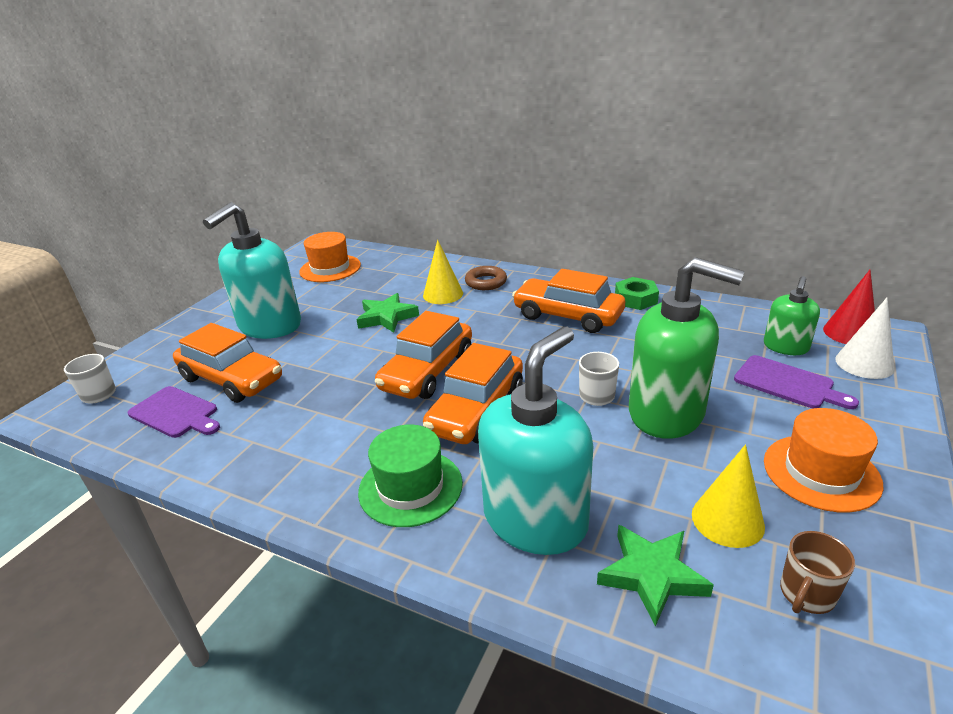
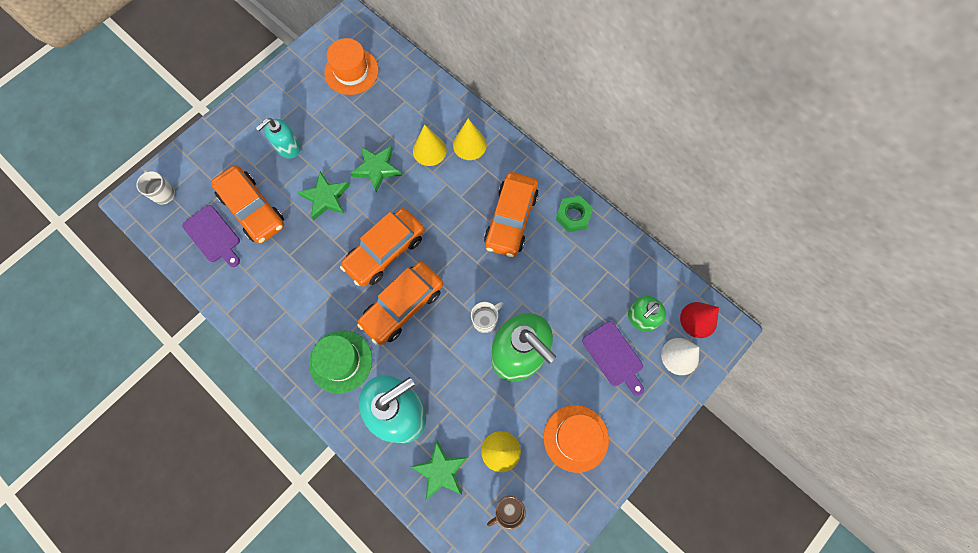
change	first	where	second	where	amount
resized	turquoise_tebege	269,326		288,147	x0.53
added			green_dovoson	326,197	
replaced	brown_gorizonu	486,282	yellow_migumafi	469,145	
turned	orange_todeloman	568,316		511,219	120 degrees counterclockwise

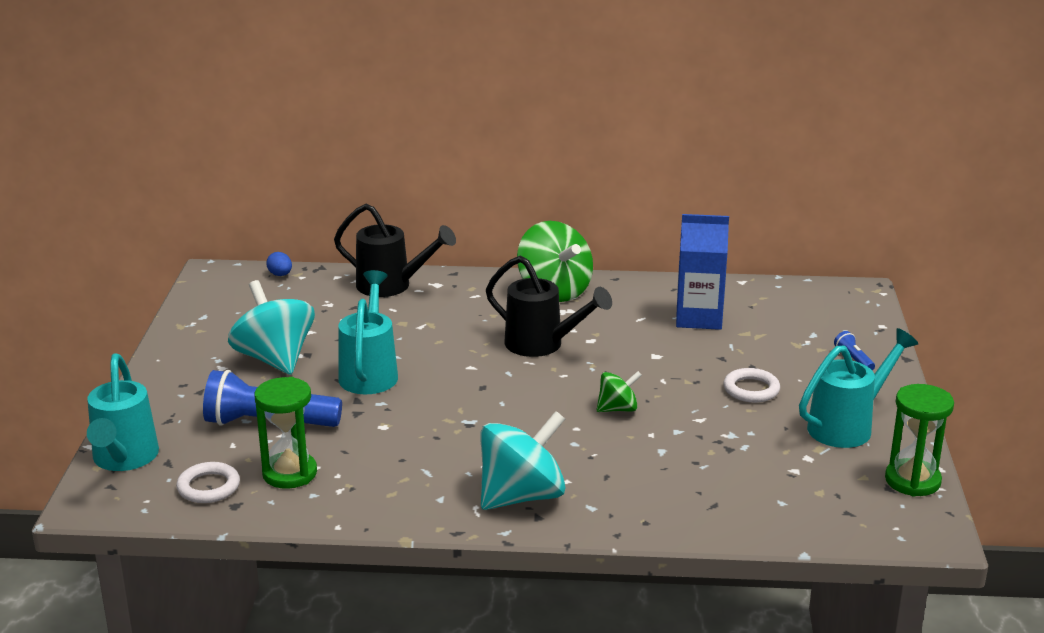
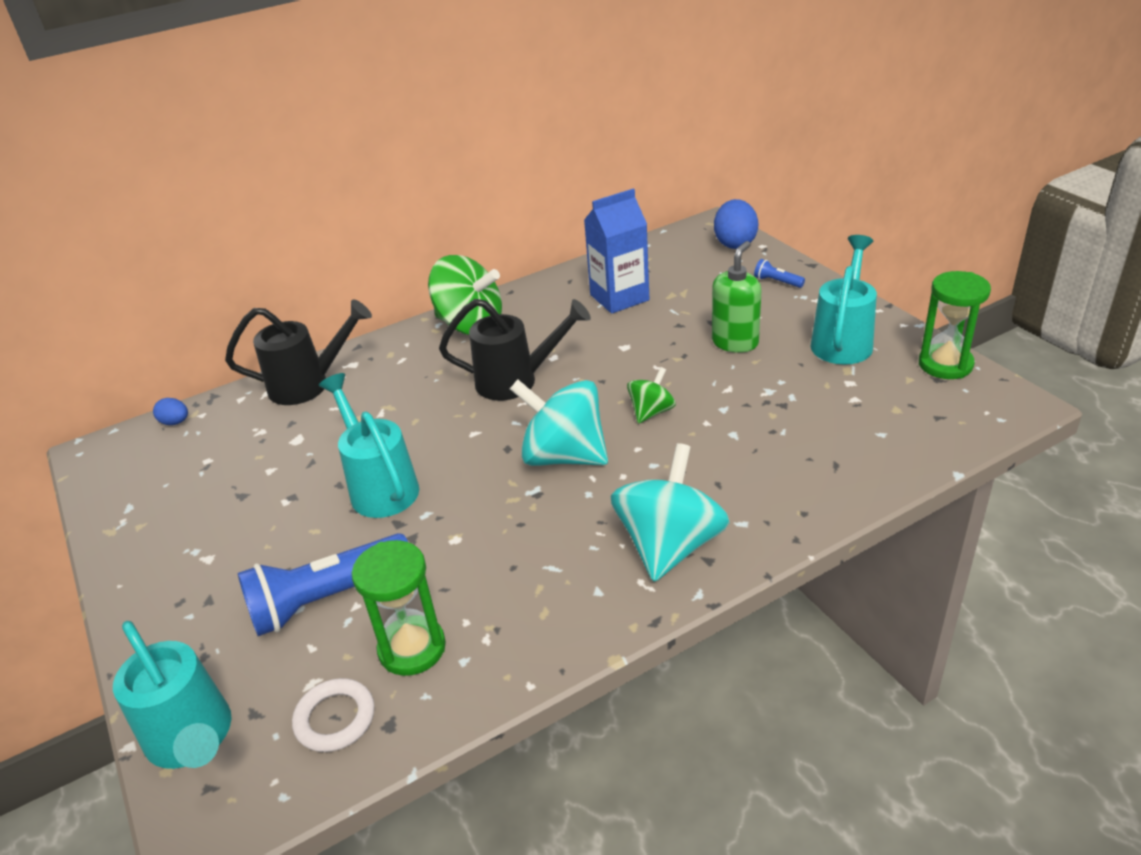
change	first	where	second	where	amount
moved	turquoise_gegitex	275,359		563,456	
replaced	white_gorizonu	751,389	green_tebege	735,342	
added			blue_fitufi	735,243	

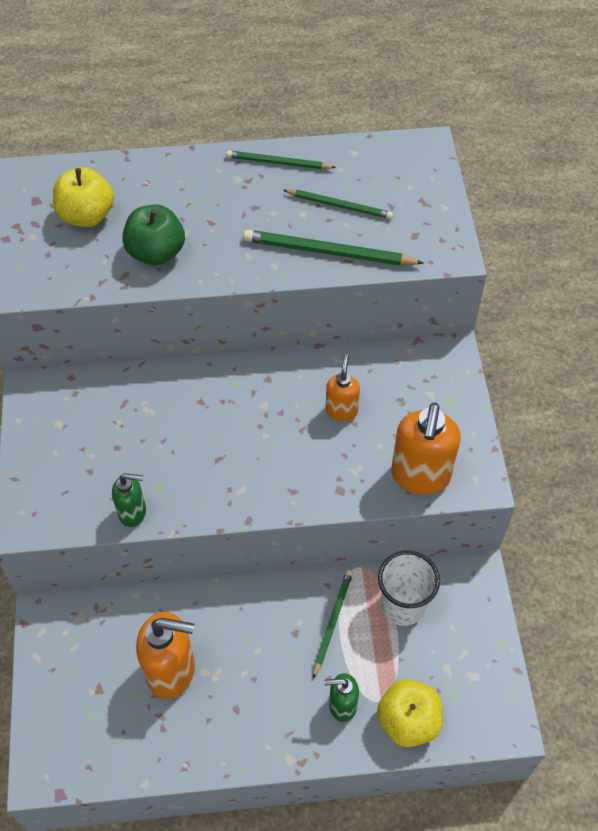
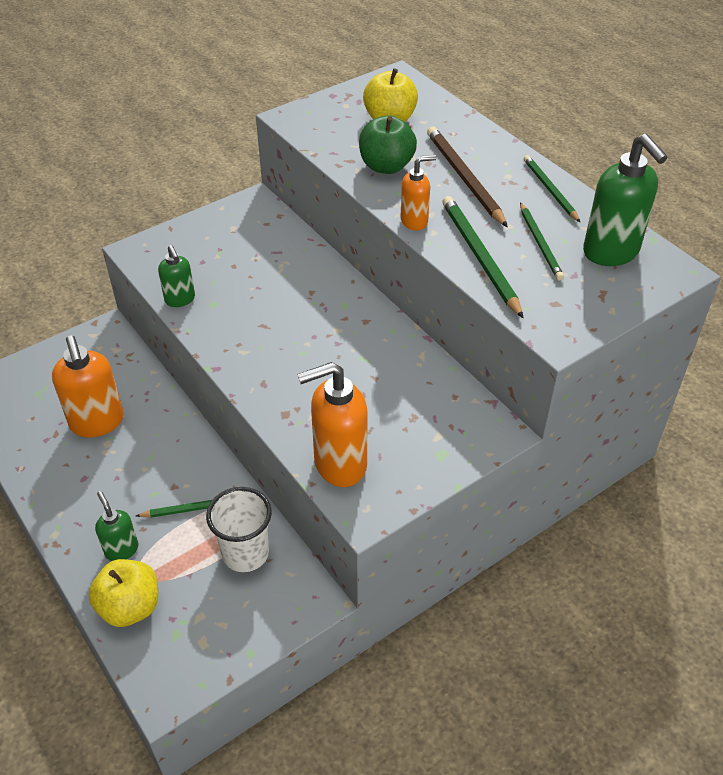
change	first	where	second	where	amount
moved	orange_tebege	341,410		414,221	
added			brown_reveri	464,178	
added			green_tebege	611,252	

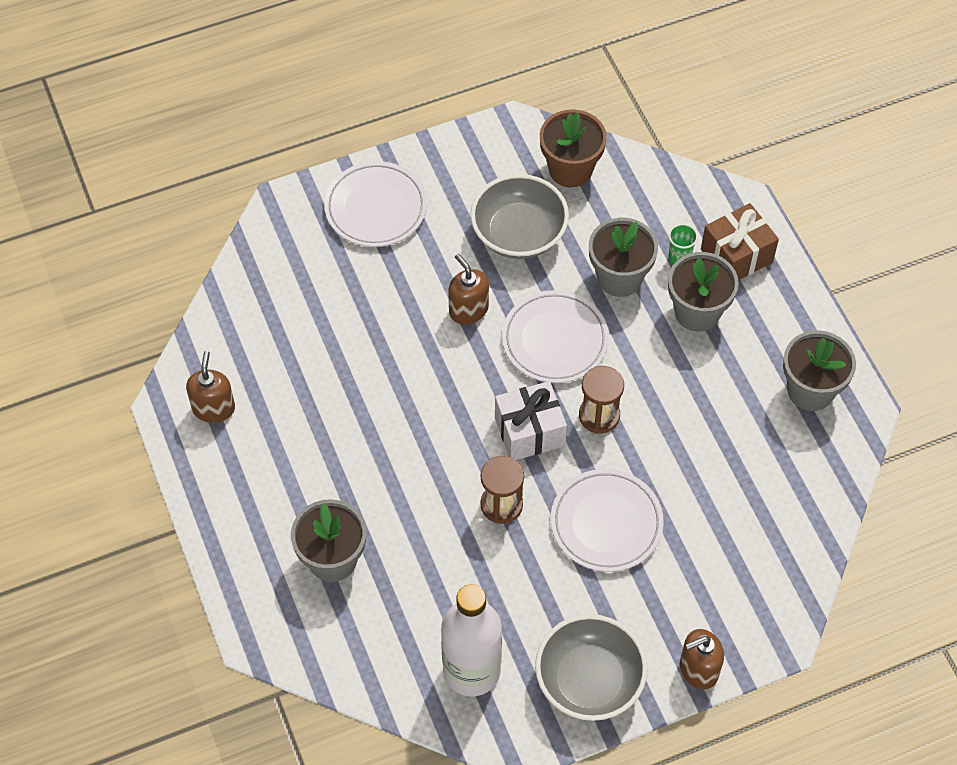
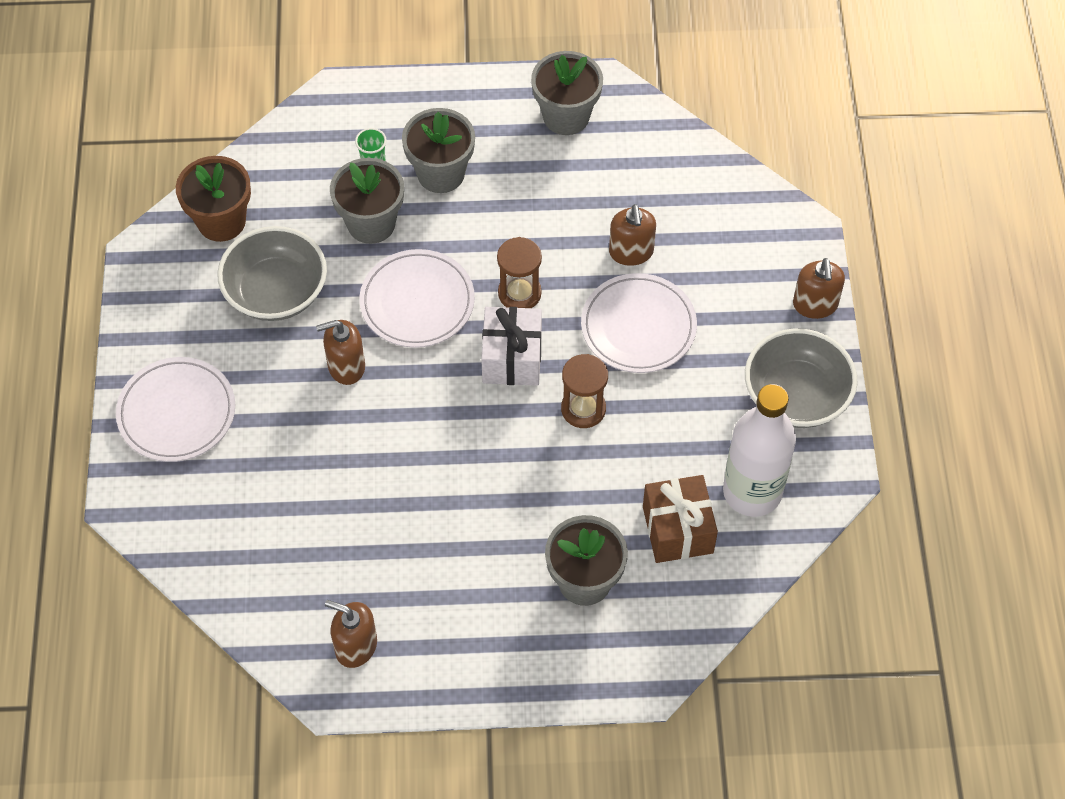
change	first	where	second	where	amount
added			brown_tebege	631,252	
moved	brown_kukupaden	736,255		677,530	

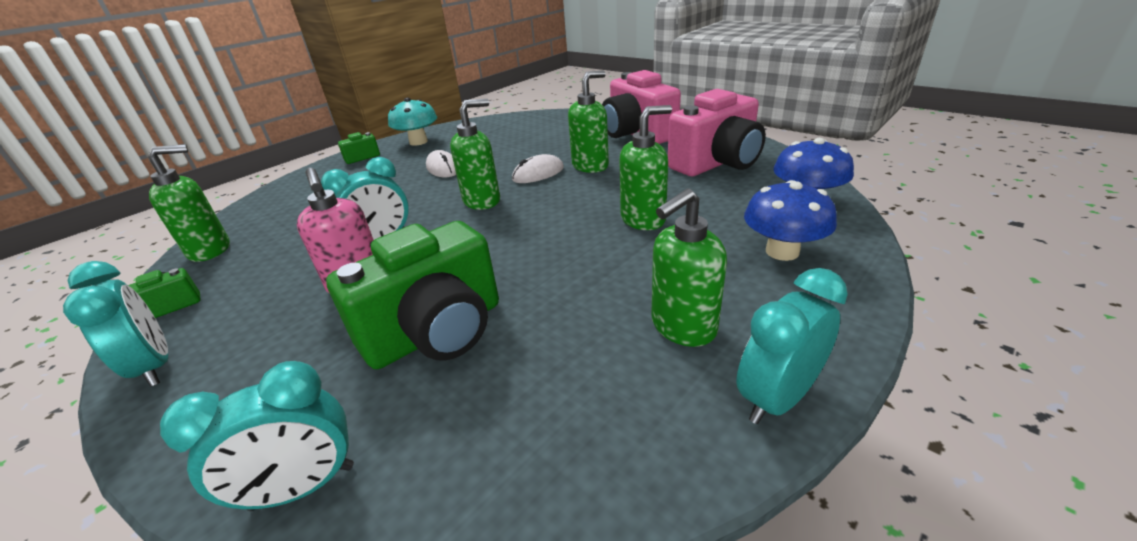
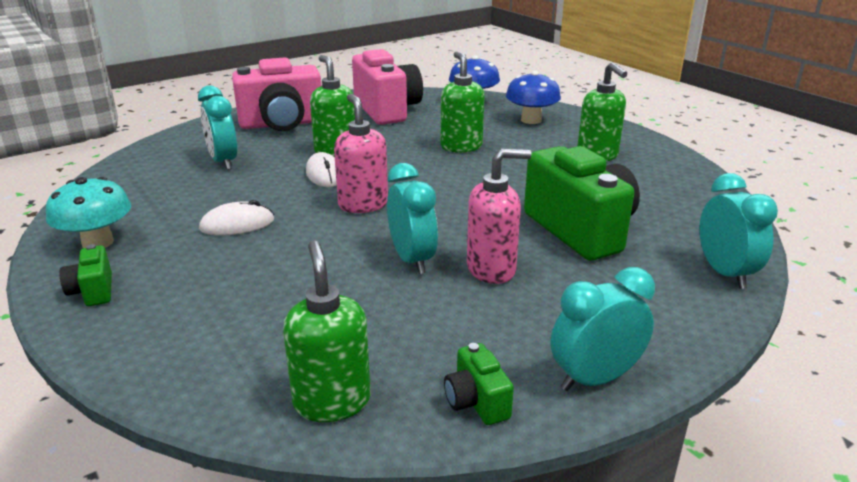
change	first	where	second	where	amount
moved	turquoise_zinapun	777,398		223,162	
recoloured	green_tebege	482,201	pink_tebege	363,205	

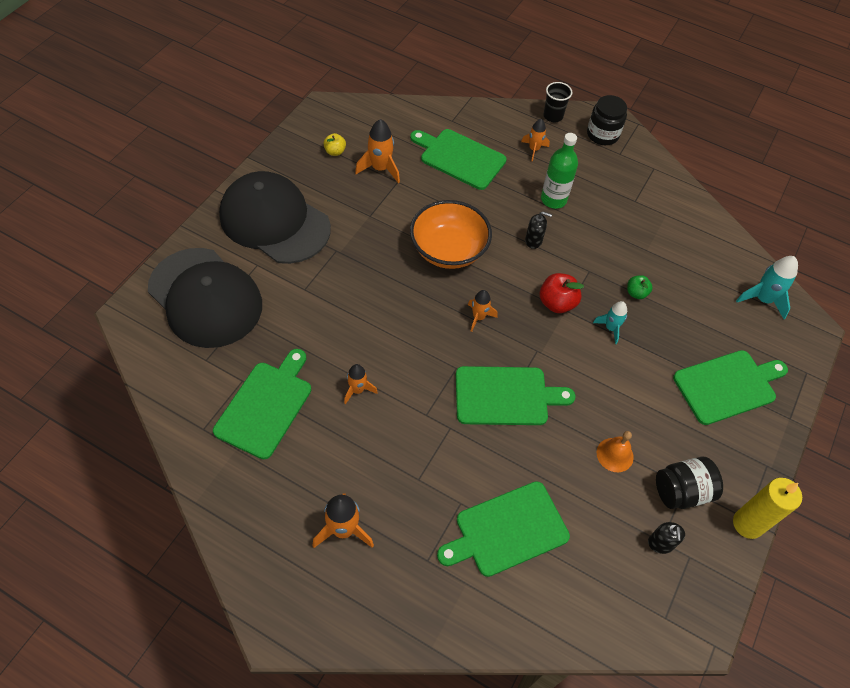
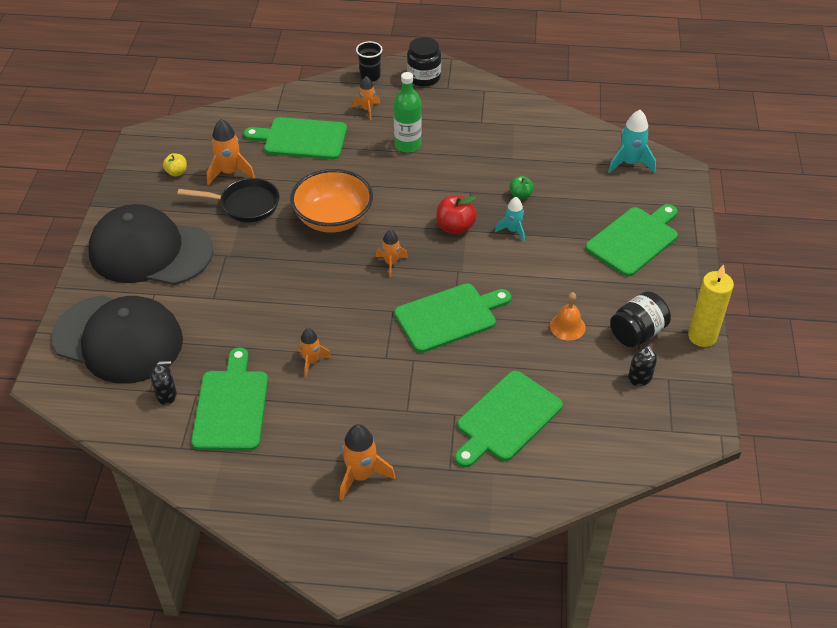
change	first	where	second	where	amount
moved	black_tebege	533,241		166,395	
added			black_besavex	245,205	

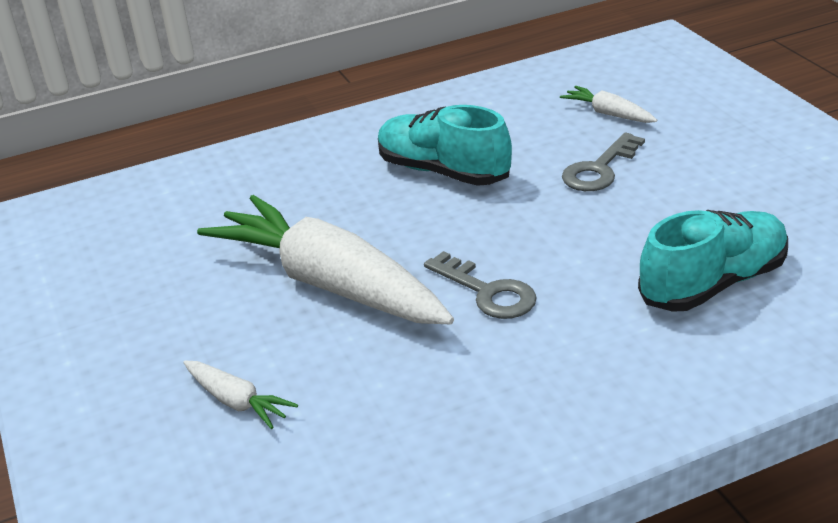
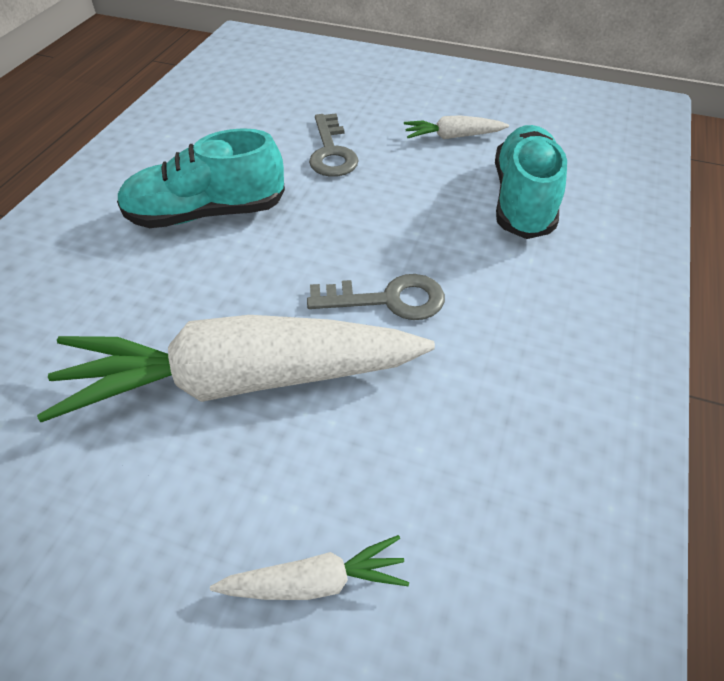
change	first	where	second	where	amount
moved	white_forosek	608,114		452,136	

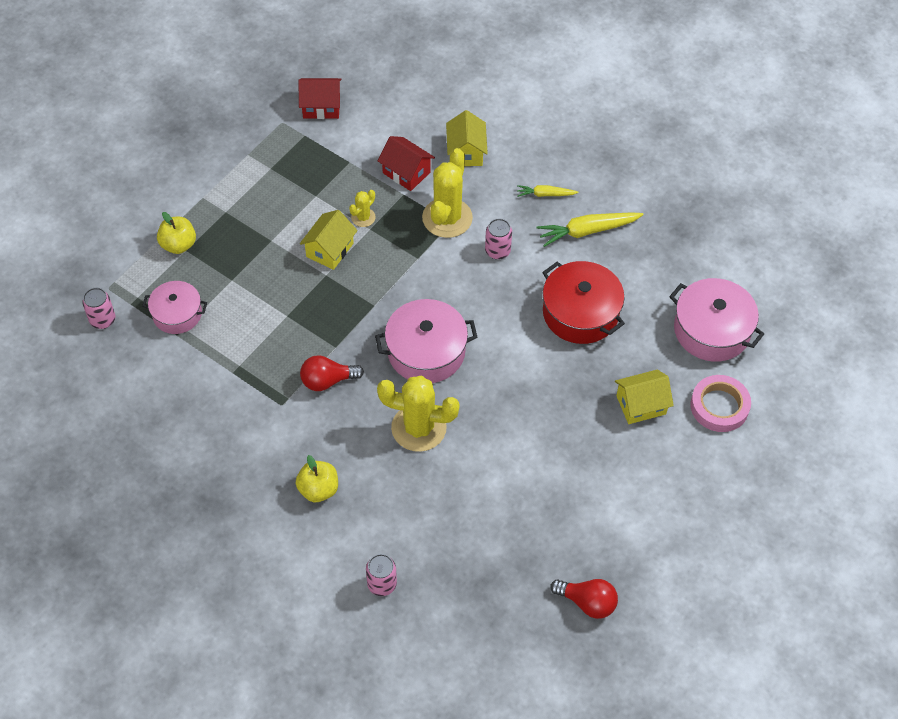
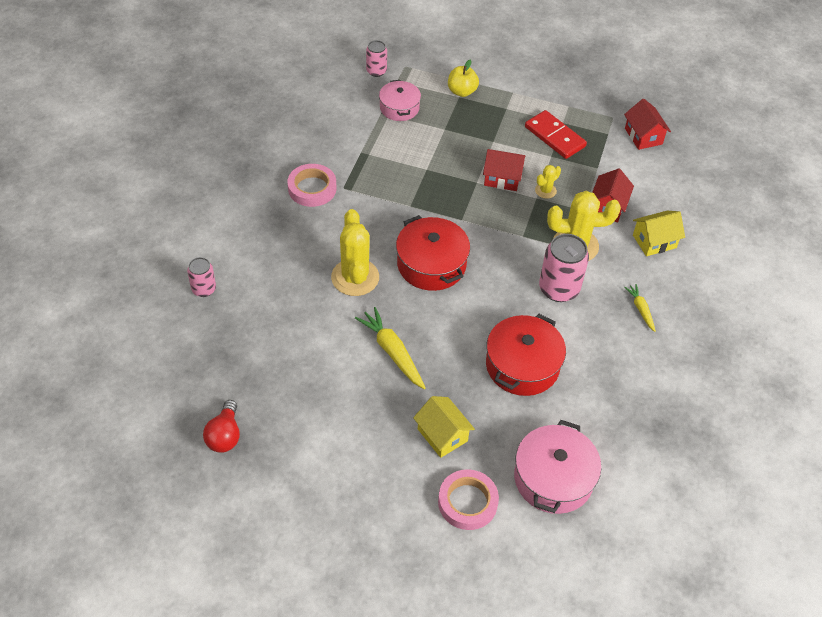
change	first	where	second	where	amount
added			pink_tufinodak	312,188	
moved	yellow_forosek	587,231		392,352	
recoloured	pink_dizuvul	426,351	red_dizuvul	431,264	
recoloured	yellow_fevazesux	330,250	red_fevazesux	502,178	
added			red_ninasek	555,137	
turned	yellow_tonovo	363,217		545,190	60 degrees counterclockwise
resized	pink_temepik	497,251		559,289	x1.72
removed	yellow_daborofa	318,489			
removed	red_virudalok	327,381			

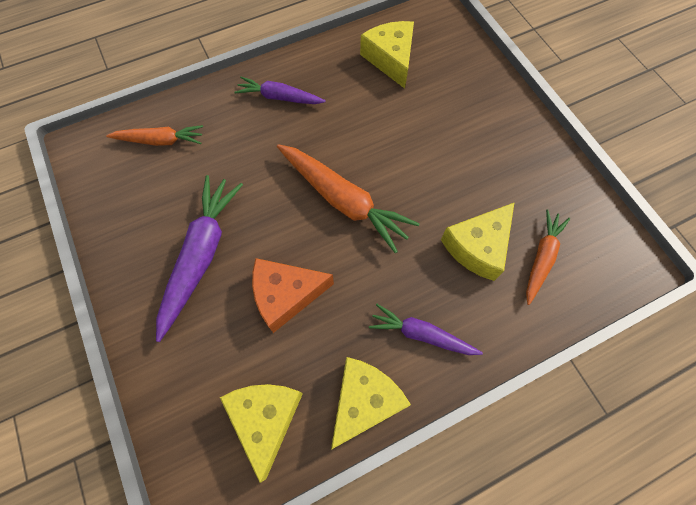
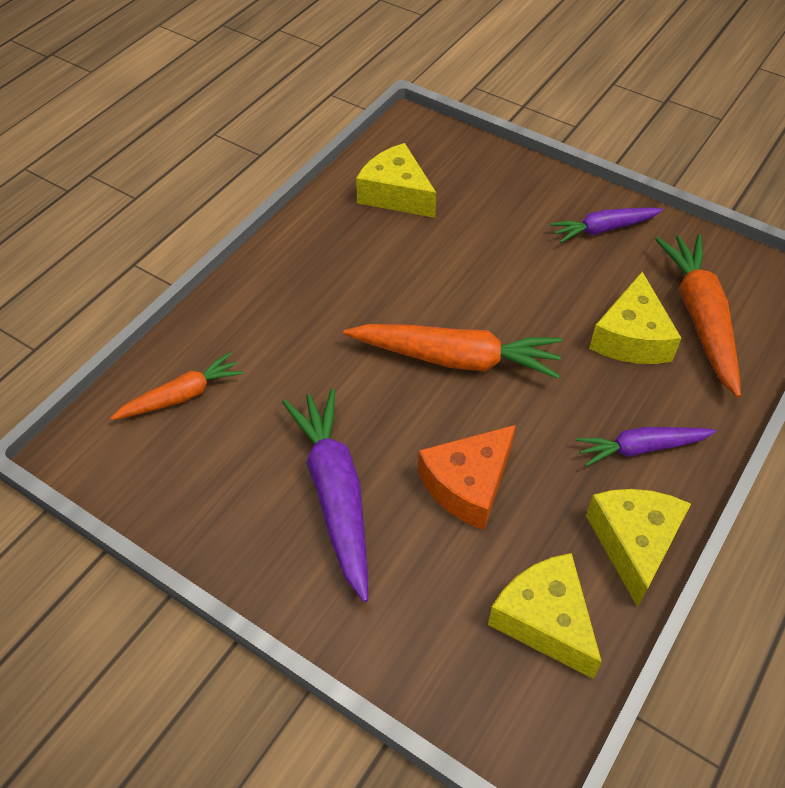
change	first	where	second	where	amount
moved	purple_forosek	279,97		603,229	
resized	orange_forosek	541,258		700,318	x1.65

